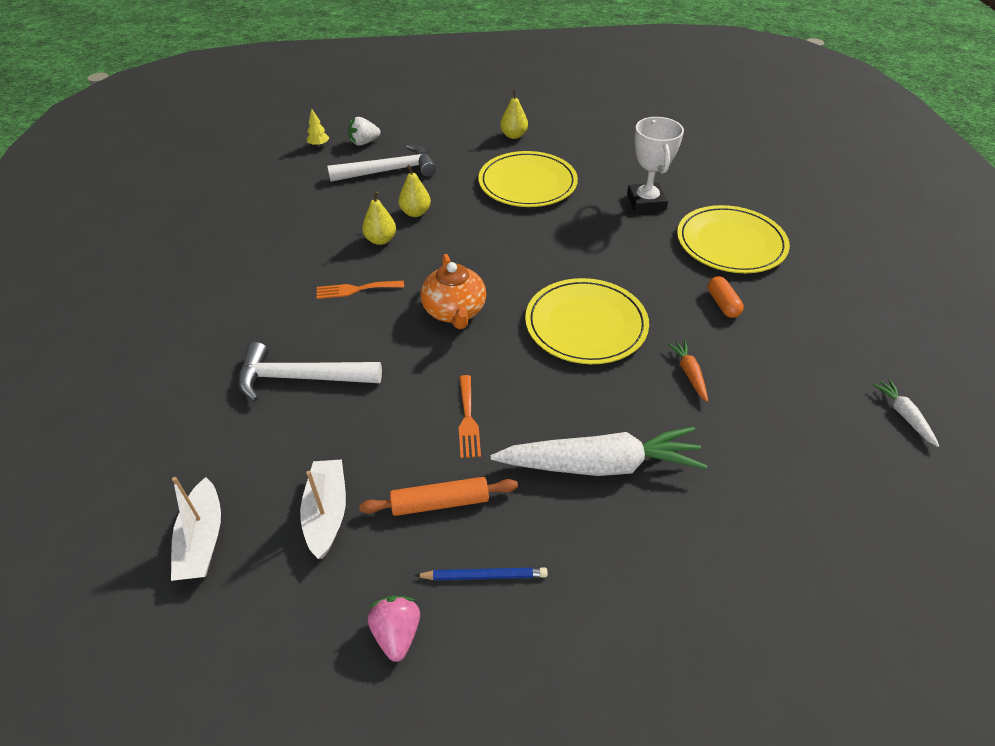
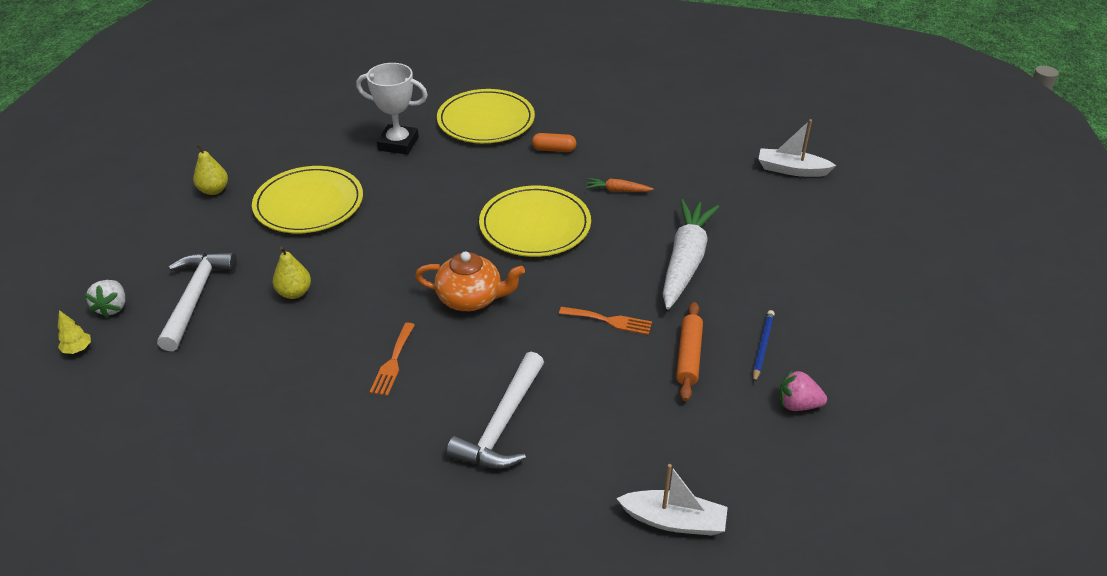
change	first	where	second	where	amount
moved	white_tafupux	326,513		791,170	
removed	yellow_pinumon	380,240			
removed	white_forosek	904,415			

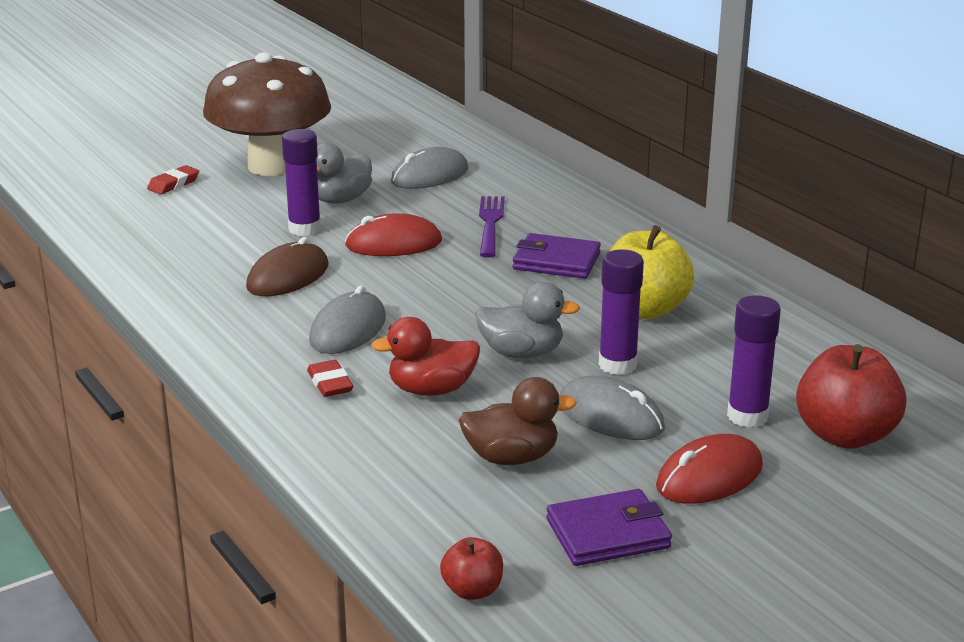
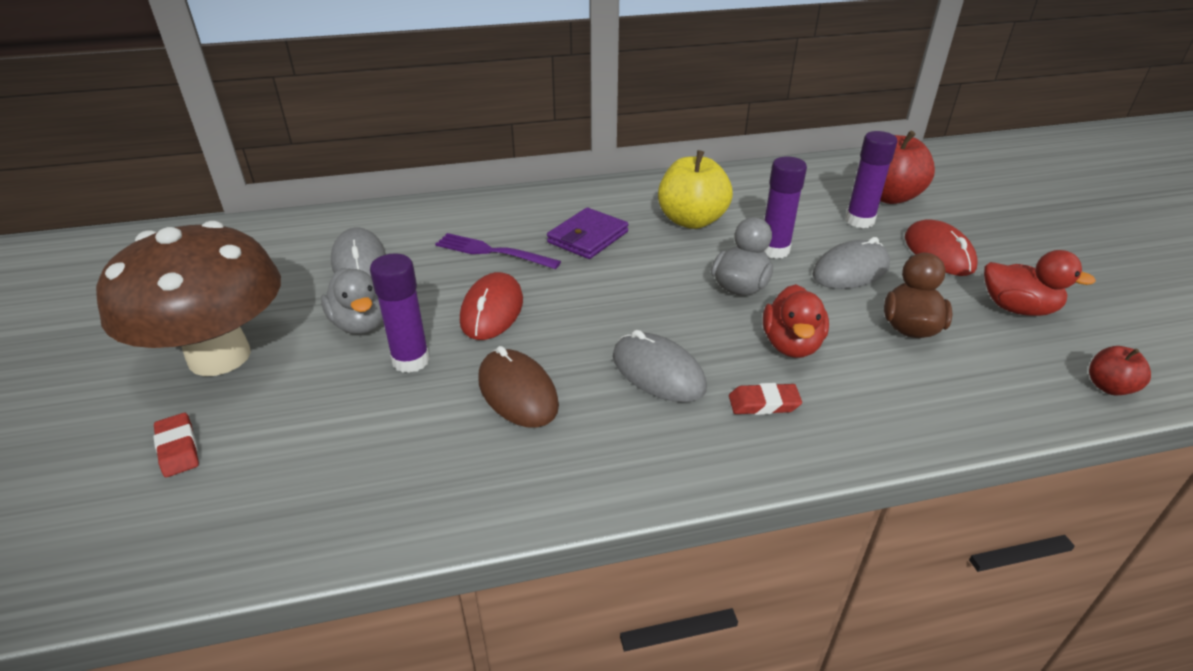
change	first	where	second	where	amount
replaced	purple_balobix	608,533	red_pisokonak	1017,308	

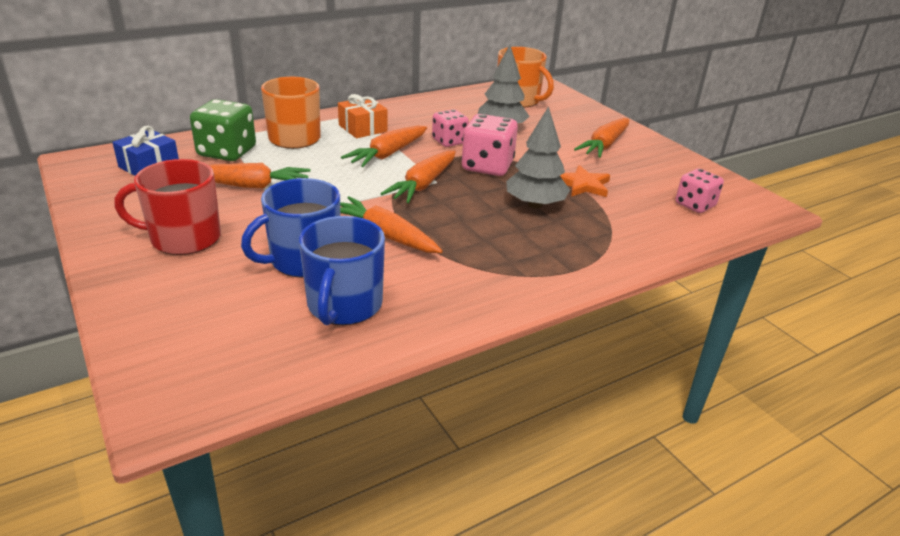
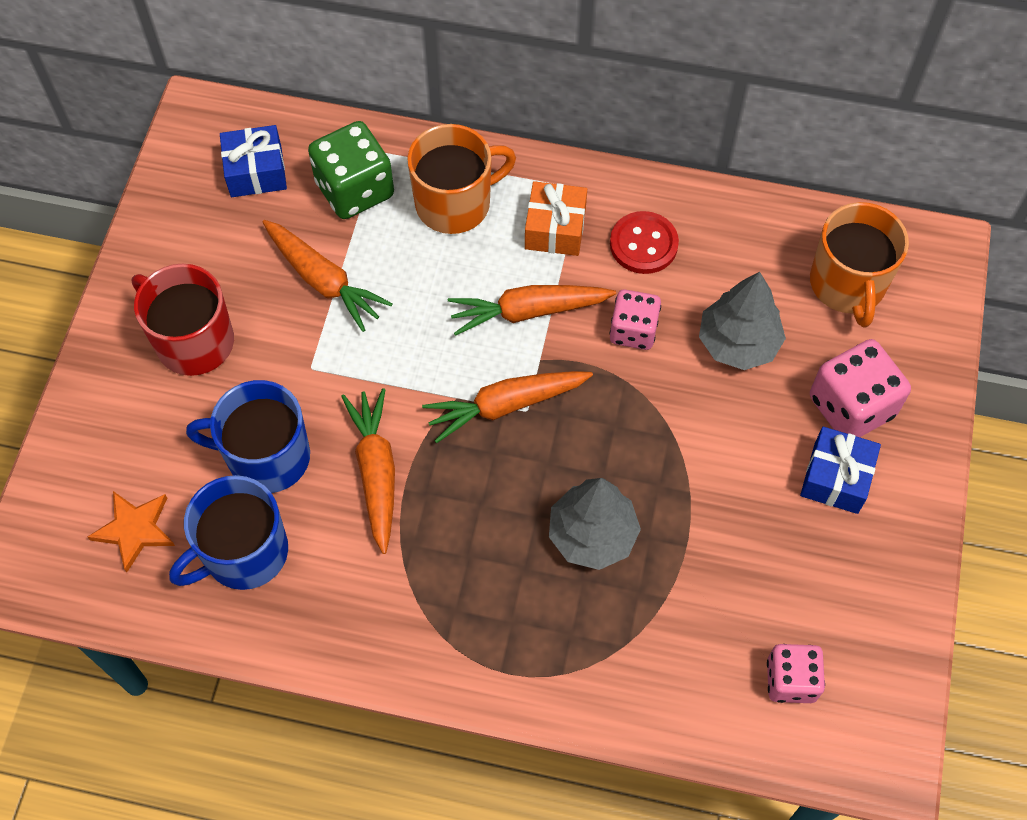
change	first	where	second	where	amount
moved	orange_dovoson	583,185		135,530	
added			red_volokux	643,244	
replaced	orange_forosek	604,145	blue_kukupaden	836,478	
moved	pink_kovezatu	487,166		851,406	

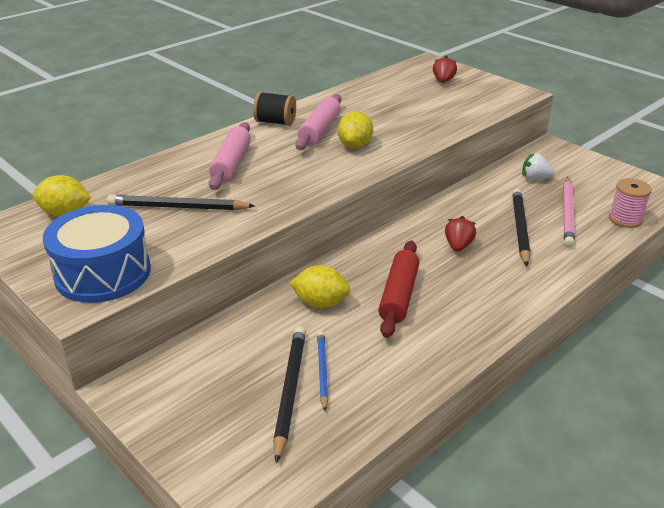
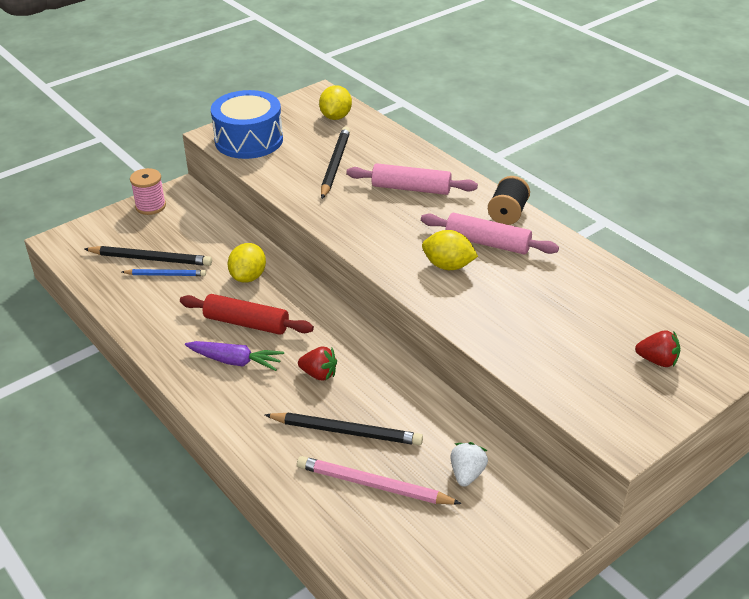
change	first	where	second	where	amount
moved	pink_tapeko	625,219		150,206	
added			purple_forosek	235,361	

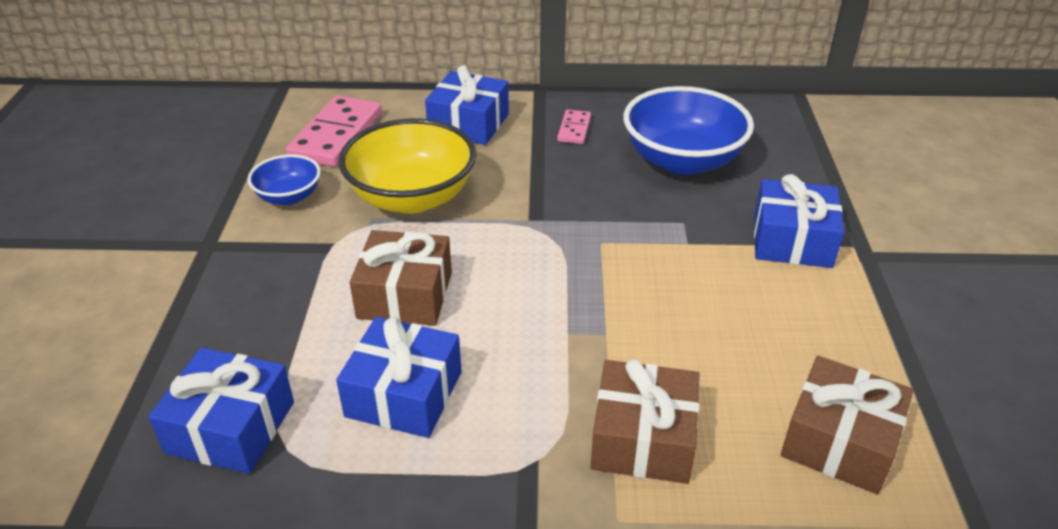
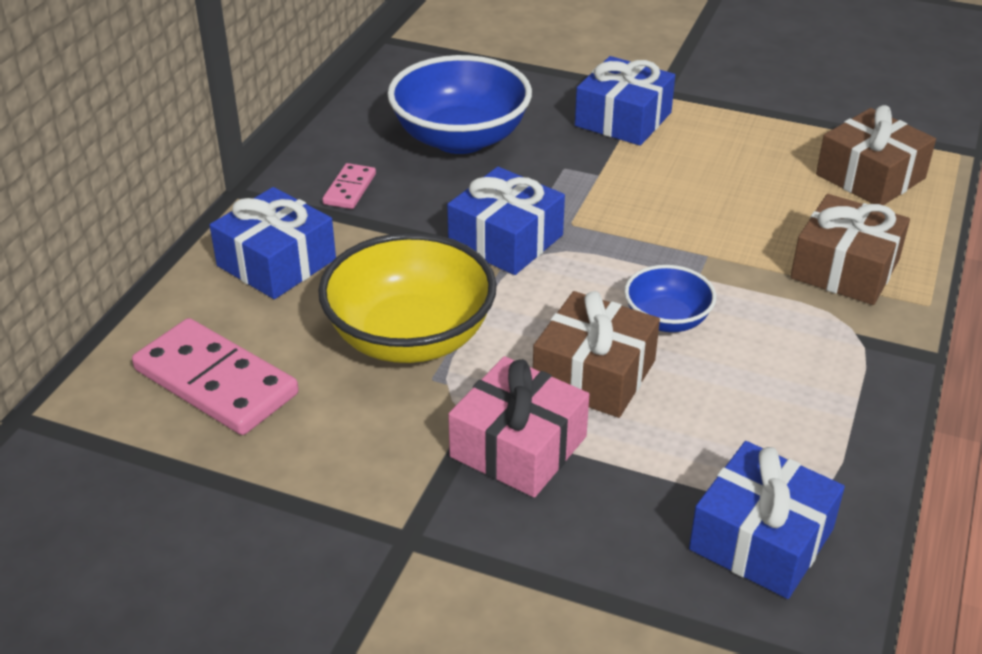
change	first	where	second	where	amount
turned	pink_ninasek	574,129		350,189	75 degrees clockwise
moved	blue_kukupaden	404,394		505,240	
added			pink_kukupaden	518,446	
moved	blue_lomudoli	289,196		667,320	

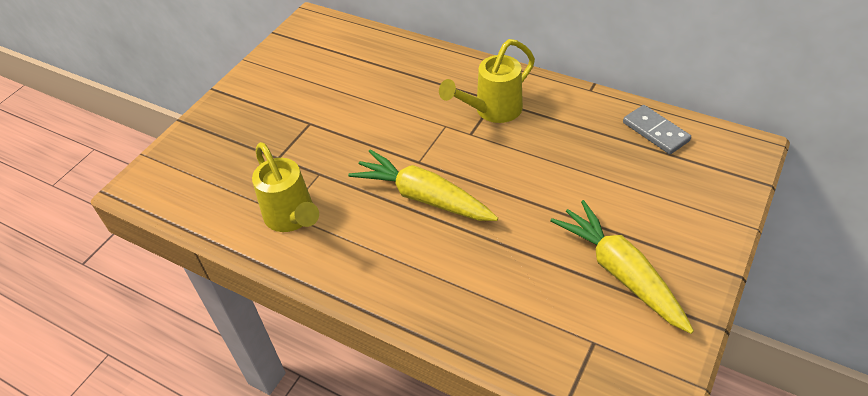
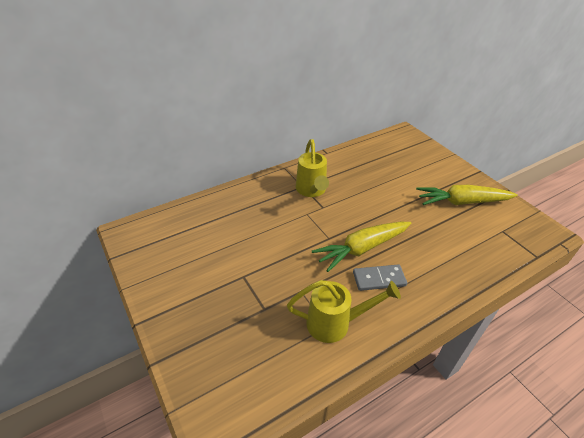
change	first	where	second	where	amount
moved	grey_ninasek	655,132		379,279	

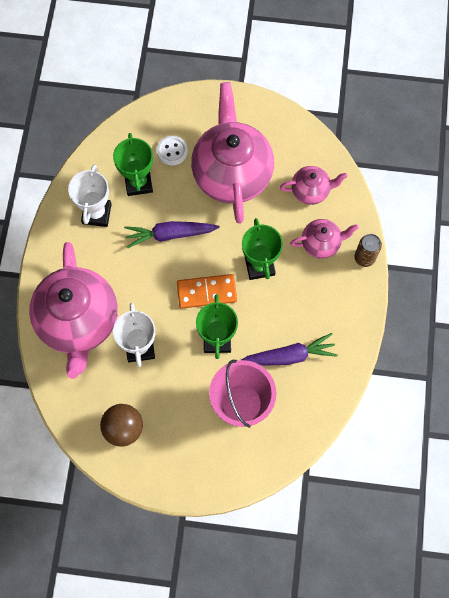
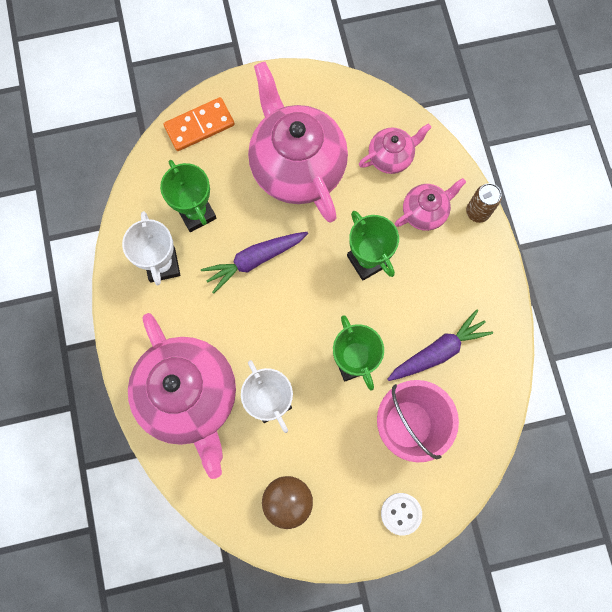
change	first	where	second	where	amount
moved	orange_ninasek	206,292		199,126	
moved	white_volokux	172,151		401,513	

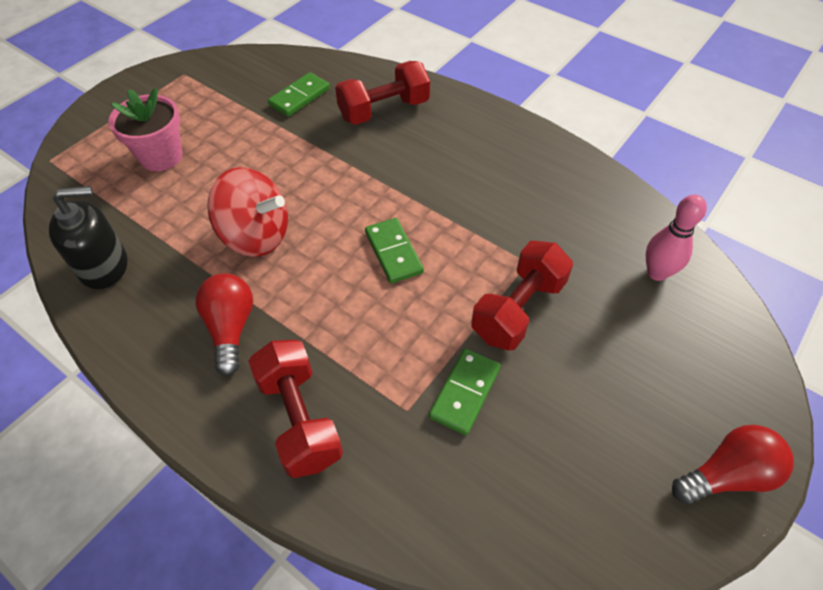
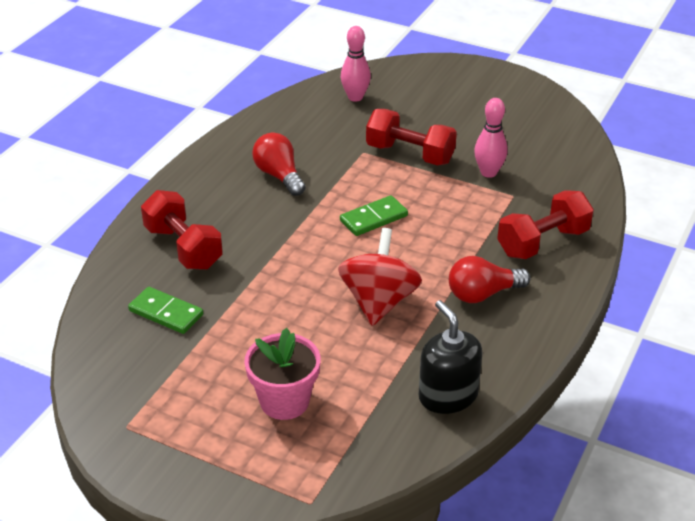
change	first	where	second	where	amount
moved	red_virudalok	727,475		279,176	
replaced	green_ninasek	465,392	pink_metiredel	488,172	

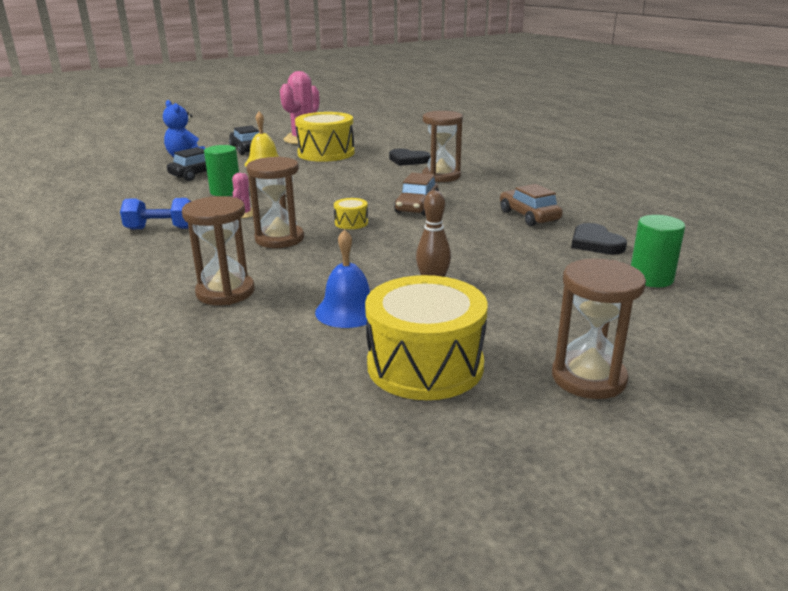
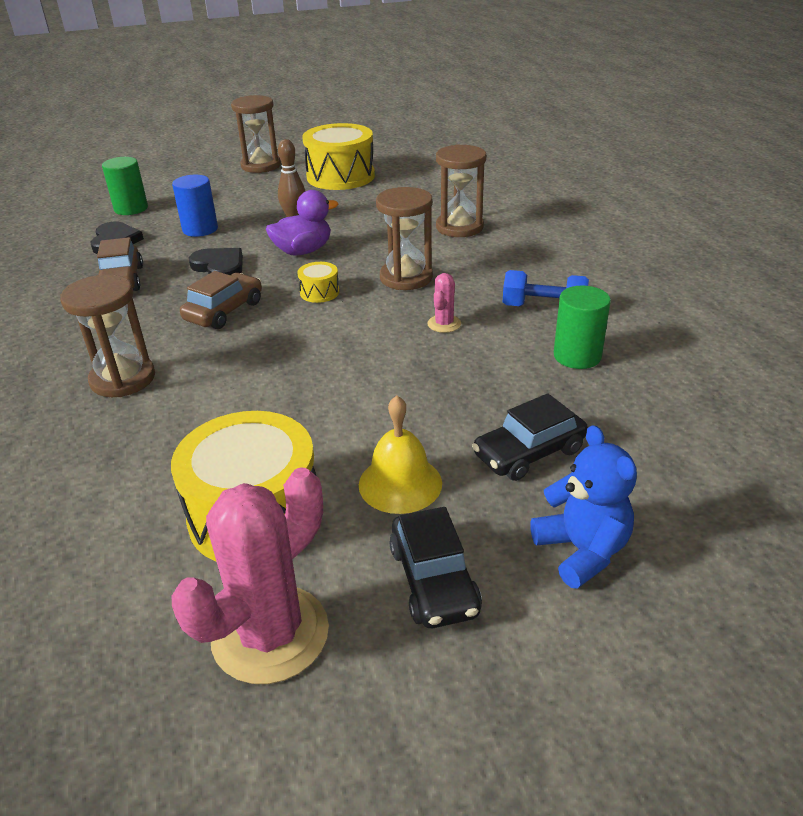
change	first	where	second	where	amount
added			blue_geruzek	200,229	
moved	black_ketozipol	408,160		219,267	
added			purple_pisokonak	303,251	
moved	green_geruzek	225,191		577,356	
removed	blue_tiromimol	348,311			

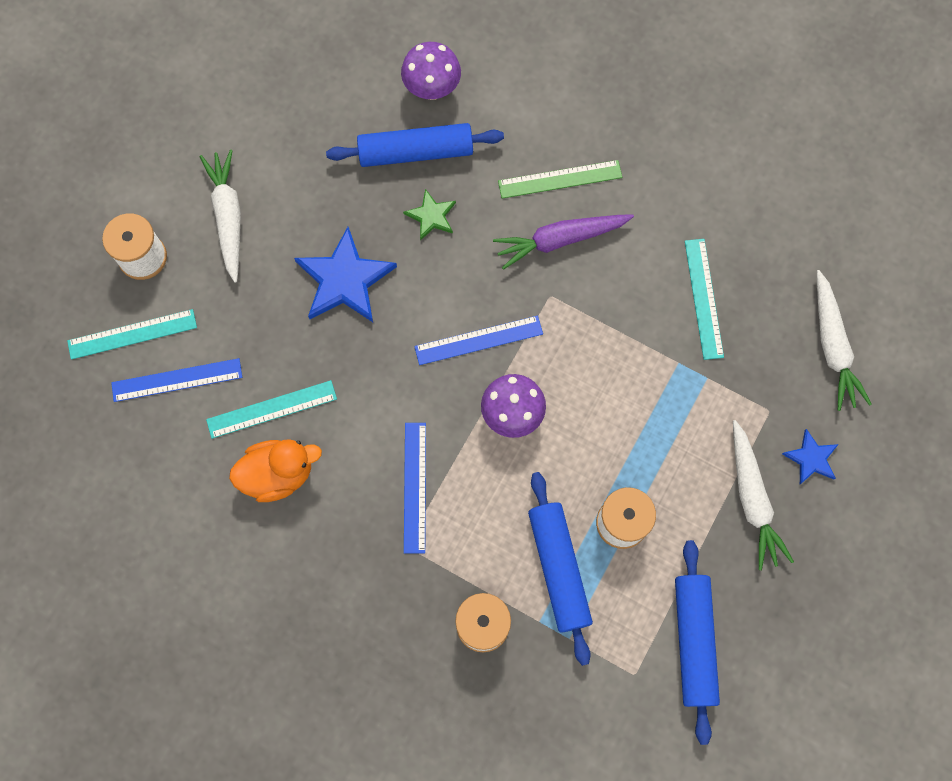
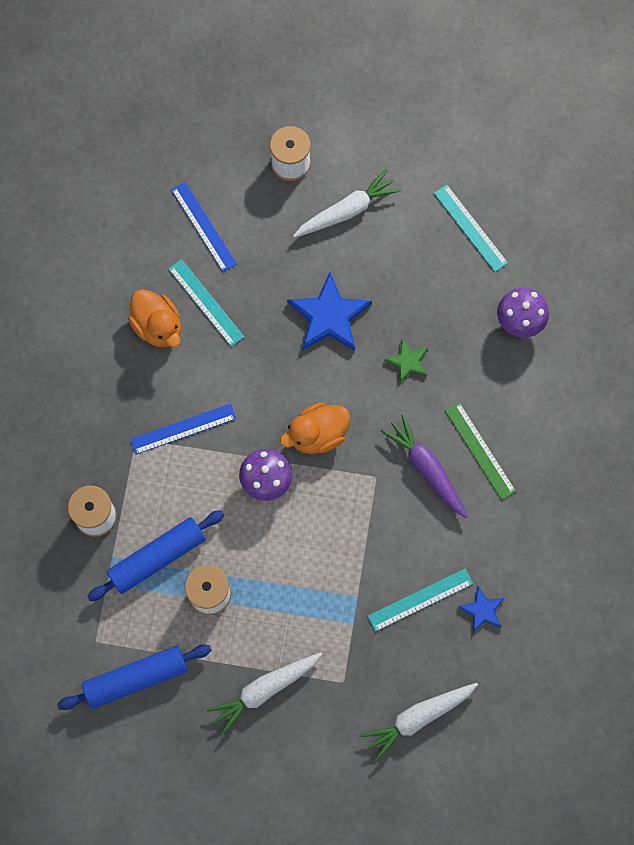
change	first	where	second	where	amount
replaced	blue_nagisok	478,340	orange_pisokonak	317,435	
moved	turquoise_nagisok	132,334		470,228	
moved	blue_dovoson	811,458		482,610	
removed	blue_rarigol	416,152			

